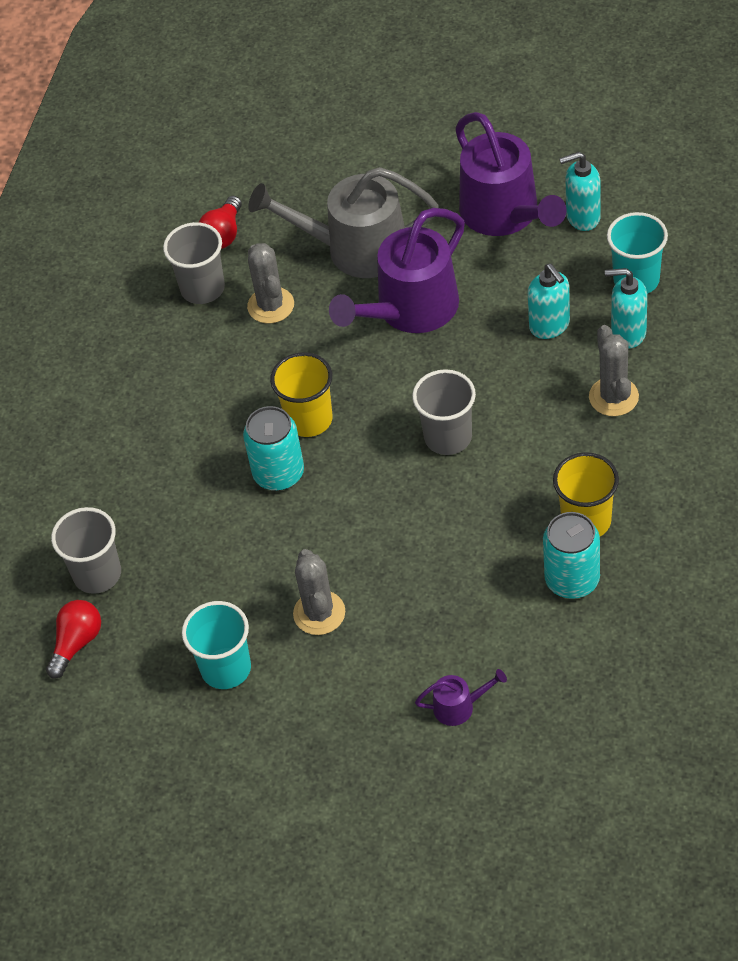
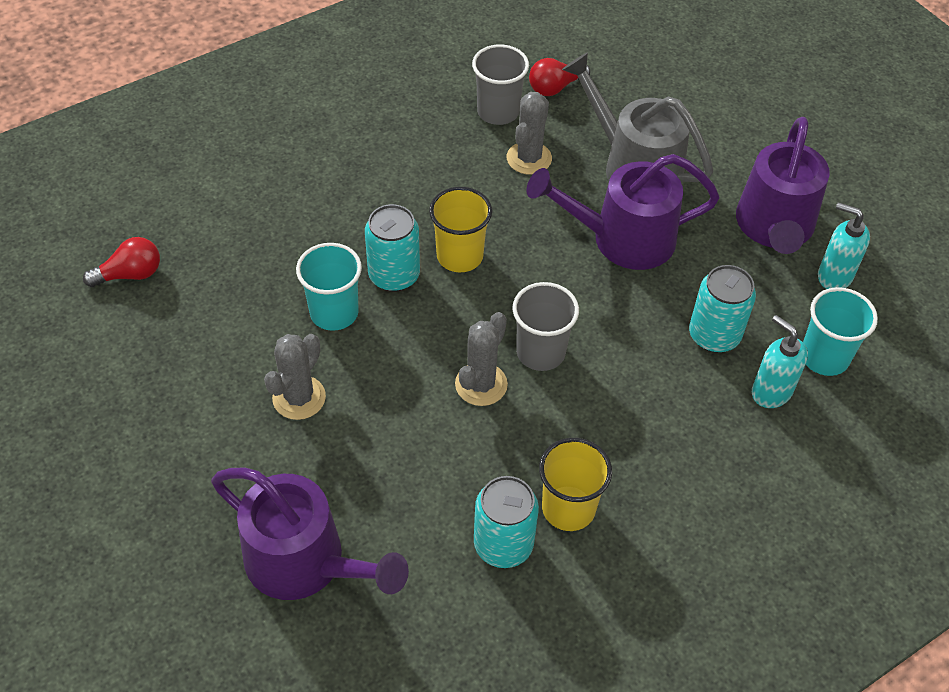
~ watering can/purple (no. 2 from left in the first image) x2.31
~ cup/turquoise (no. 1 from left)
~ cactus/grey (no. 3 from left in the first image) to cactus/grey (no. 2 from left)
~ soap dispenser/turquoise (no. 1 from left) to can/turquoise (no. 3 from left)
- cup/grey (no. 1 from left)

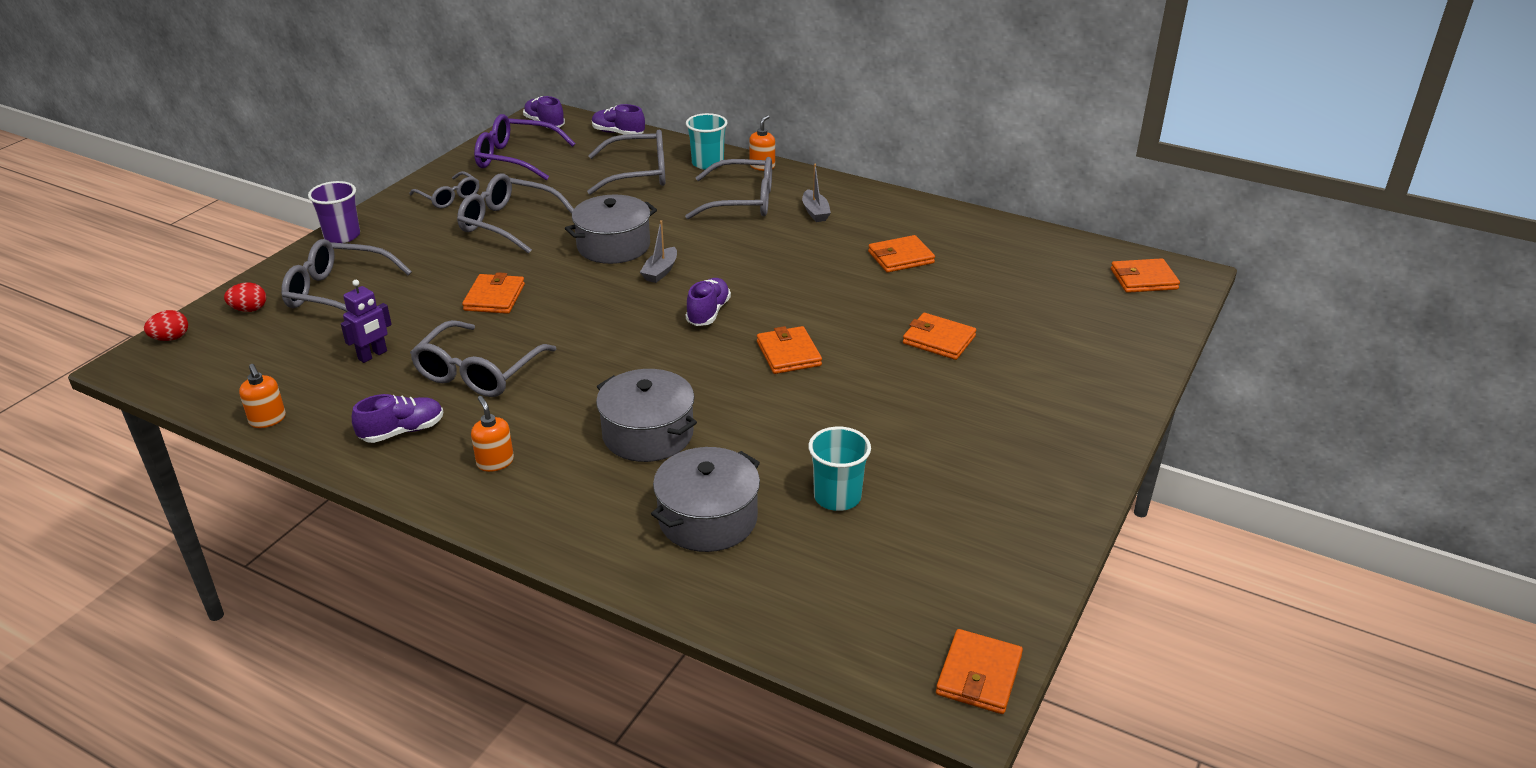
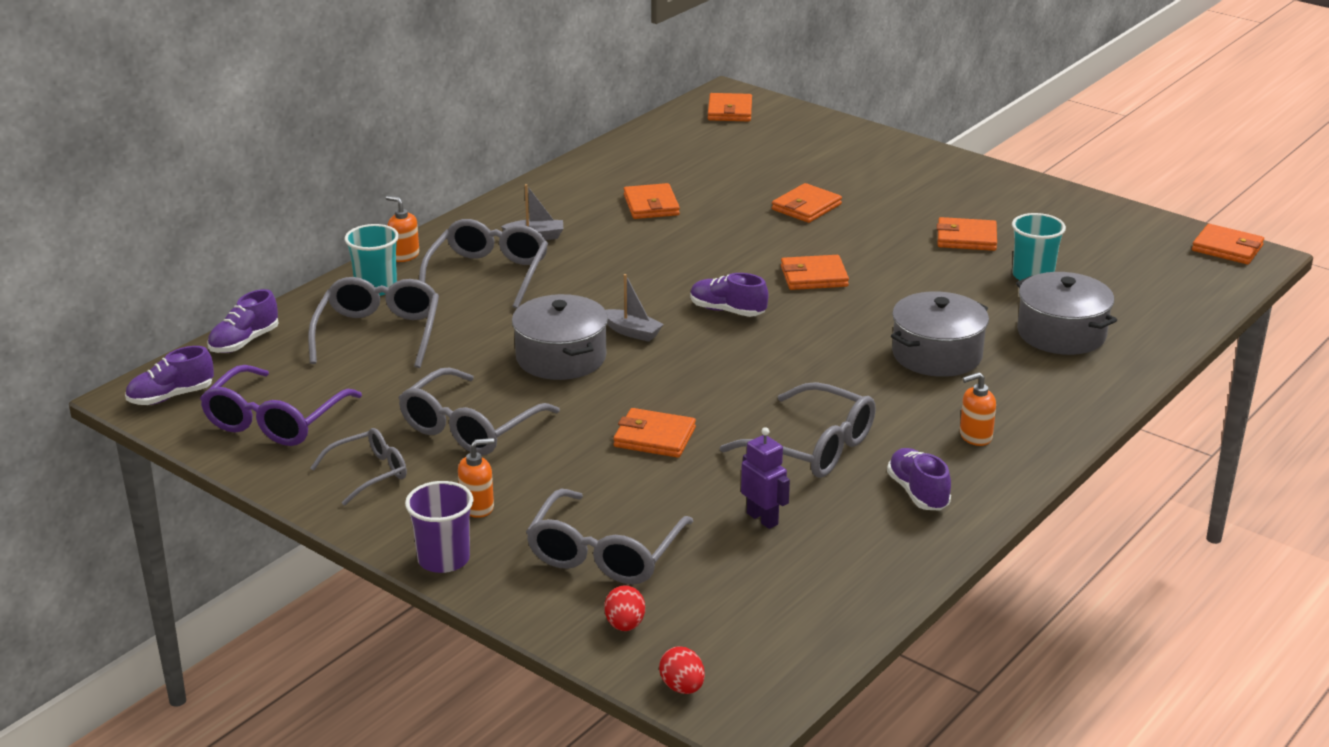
~ soap dispenser/orange (no. 1 from left in the first image) to soap dispenser/orange (no. 2 from left)
+ wallet/orange (no. 6 from left)

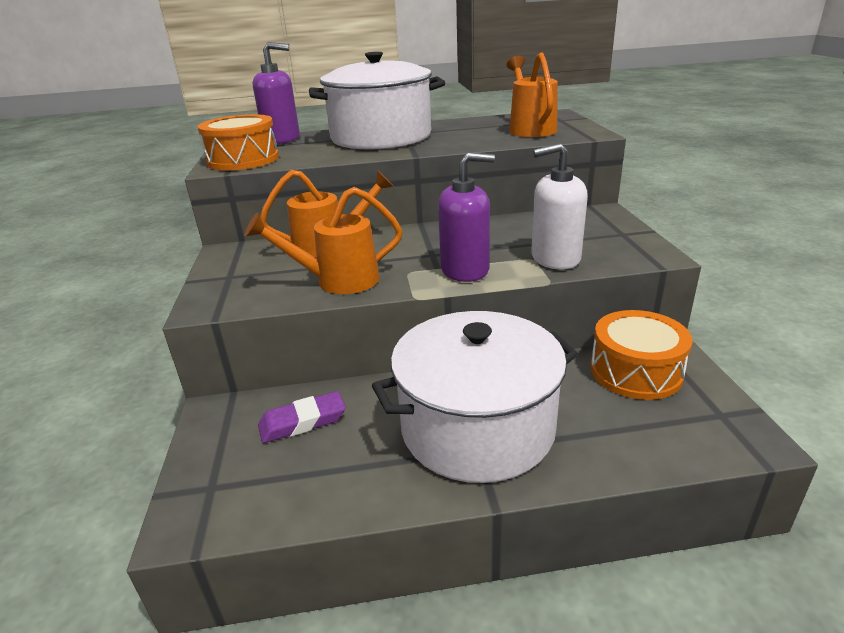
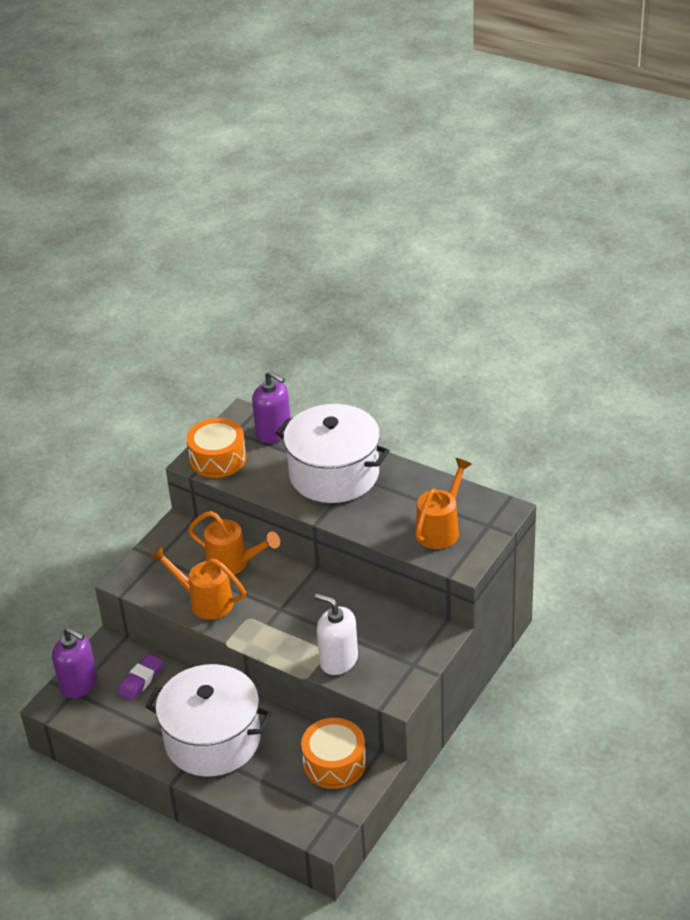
~ soap dispenser/purple (no. 2 from left in the first image) to soap dispenser/purple (no. 1 from left)
~ eraser/purple 75 degrees counterclockwise

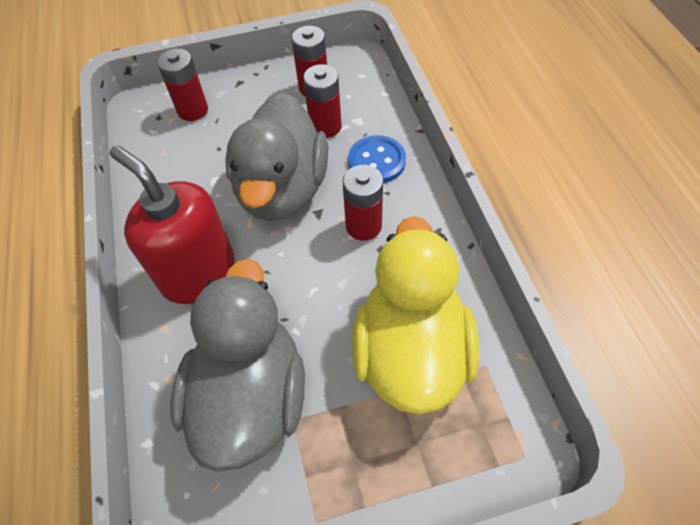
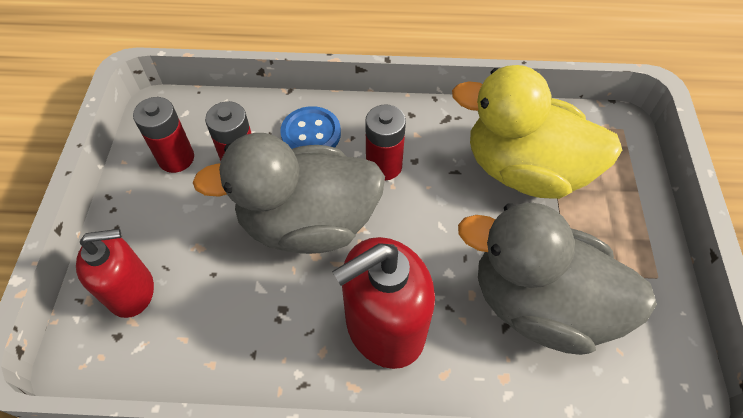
~ battery/red (no. 1 from left) to soap dispenser/red (no. 1 from left)
~ duck/grey (no. 2 from left in the first image) 150 degrees clockwise

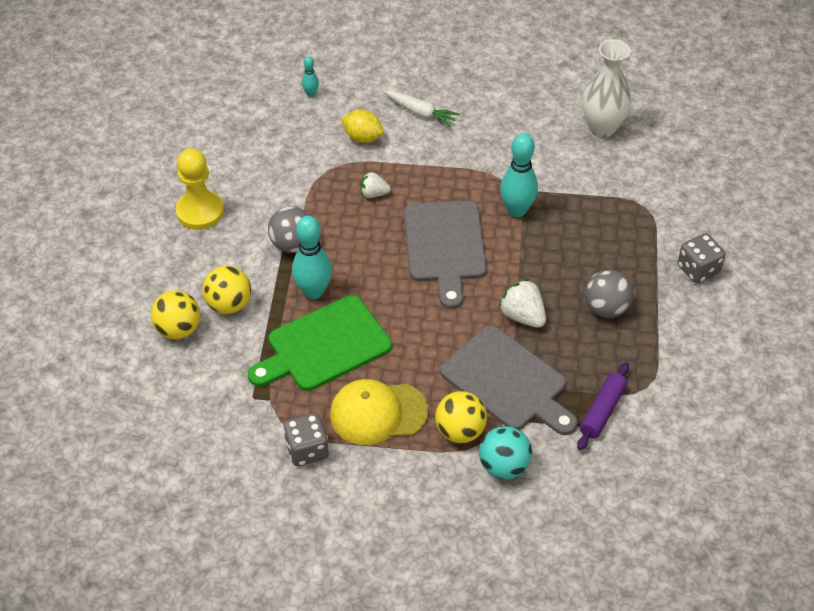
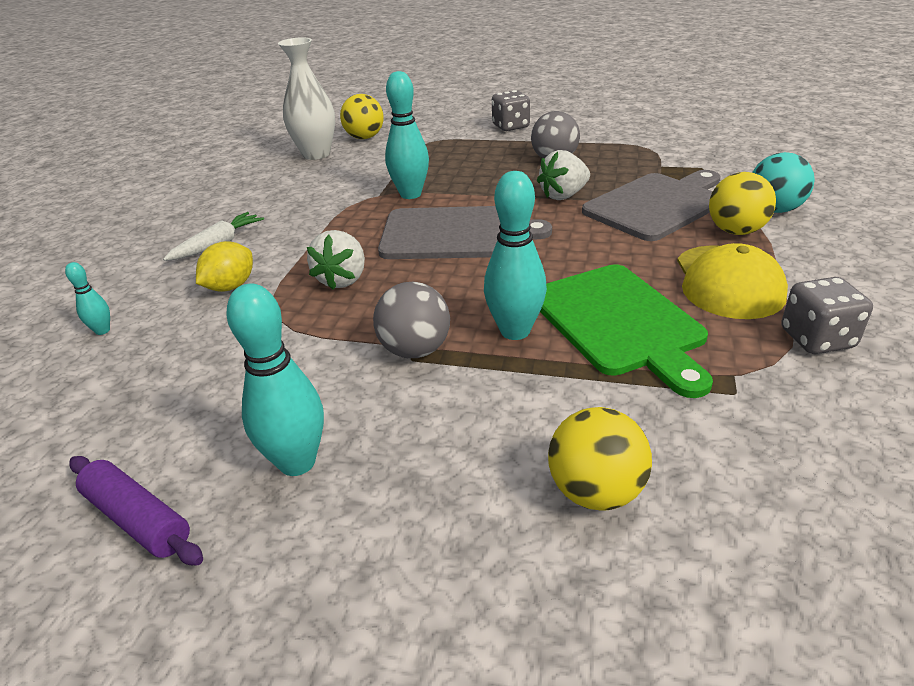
~ rolling pin/purple
~ pawn/yellow to bowling pin/turquoise (no. 2 from left)
~ strawberry/white (no. 1 from left) x1.56
~ ball/yellow (no. 2 from left in the first image) to ball/yellow (no. 1 from left)

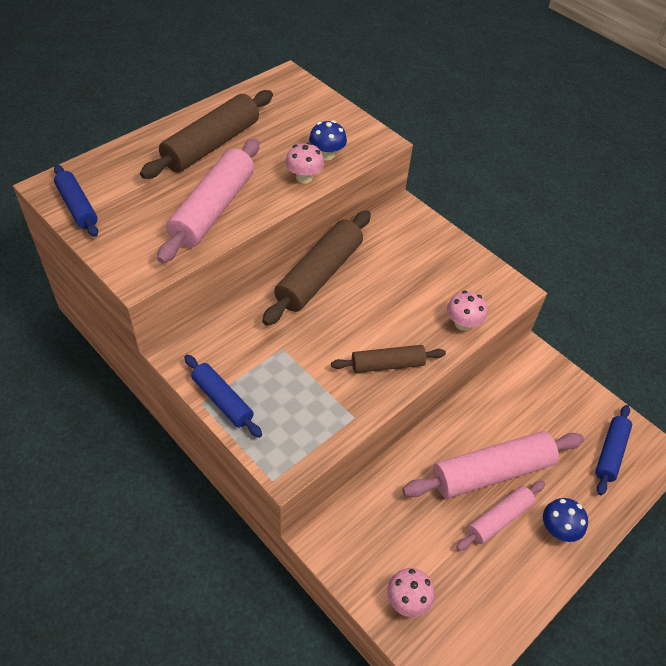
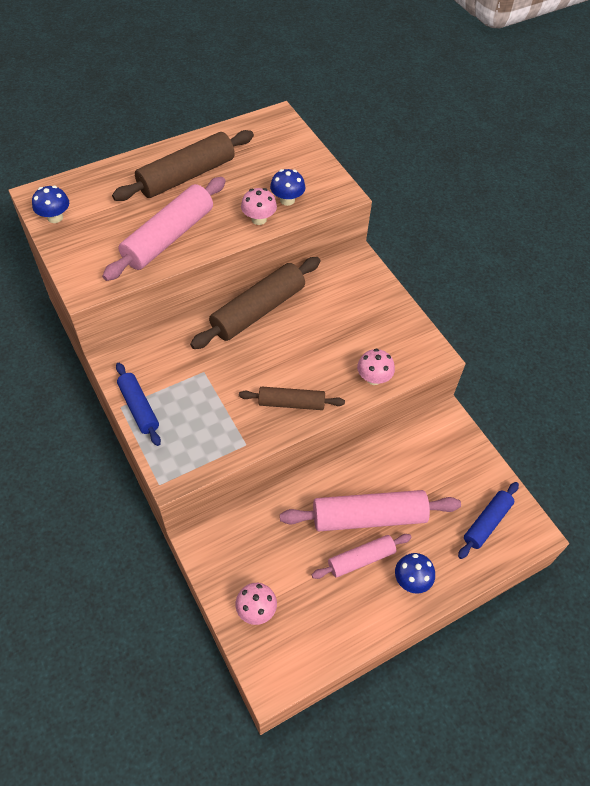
~ rolling pin/blue (no. 1 from left) to mushroom/blue (no. 1 from left)

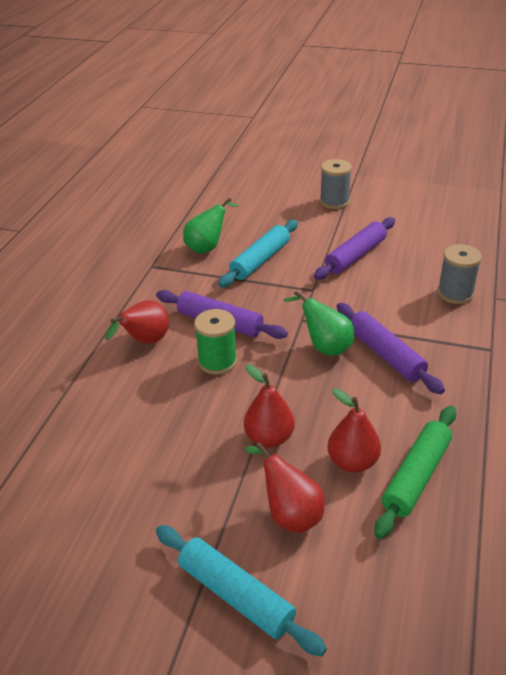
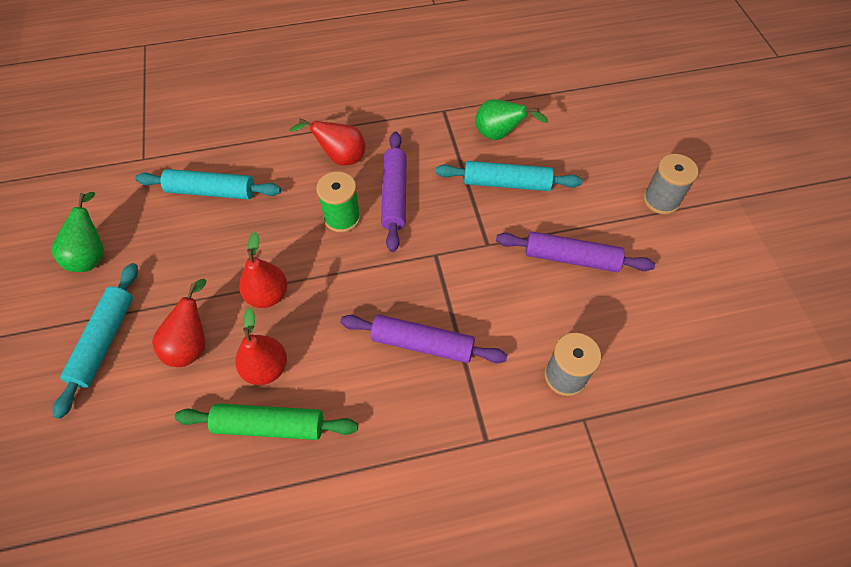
~ pear/green (no. 2 from left in the first image) to pear/green (no. 1 from left)
+ rolling pin/turquoise (no. 2 from left)
~ rolling pin/purple (no. 3 from left in the first image) 75 degrees clockwise

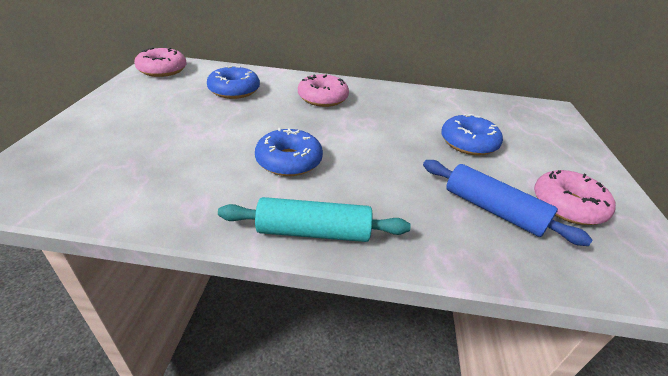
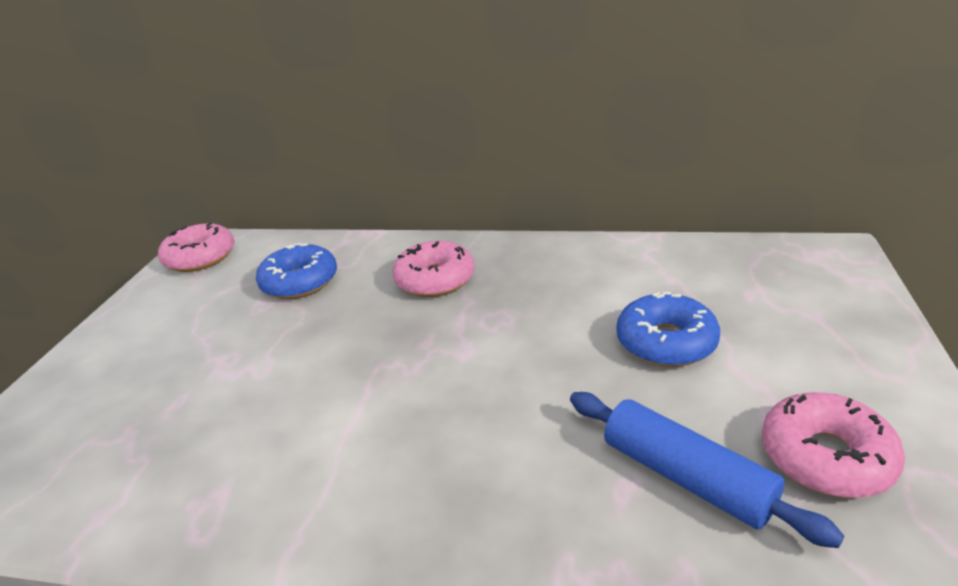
- rolling pin/turquoise
- donut/blue (no. 2 from left)

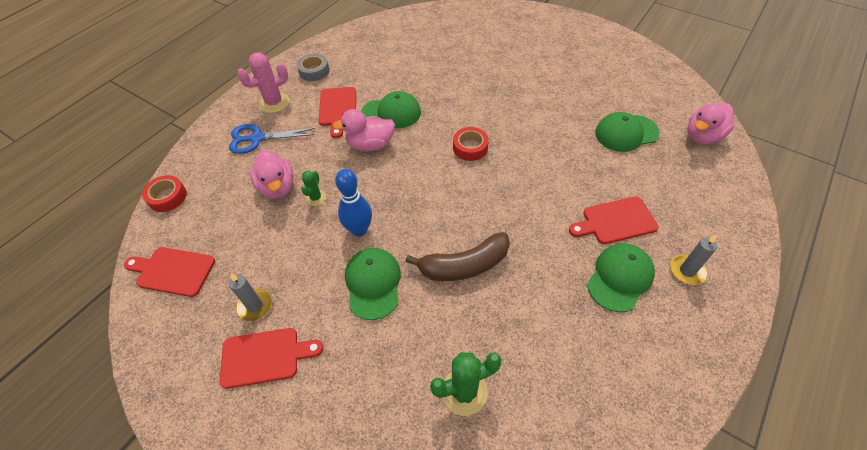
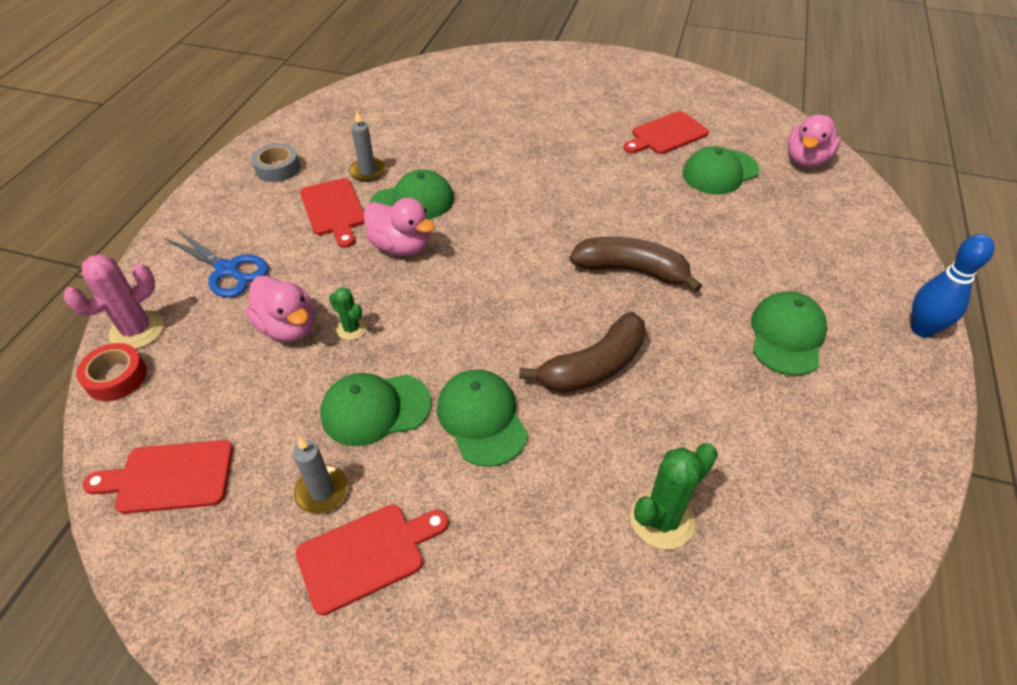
~ cactus/pink
~ scissors/blue 120 degrees counterclockwise
+ cap/green (no. 1 from left)
~ cactus/green (no. 1 from left) 45 degrees counterclockwise
~ candle/grey (no. 2 from left)
~ duck/pink (no. 2 from left) 120 degrees counterclockwise
+ banana/brown (no. 2 from left)
~ cutting board/red (no. 4 from left)
~ bowling pin/blue
- tape/red (no. 2 from left)

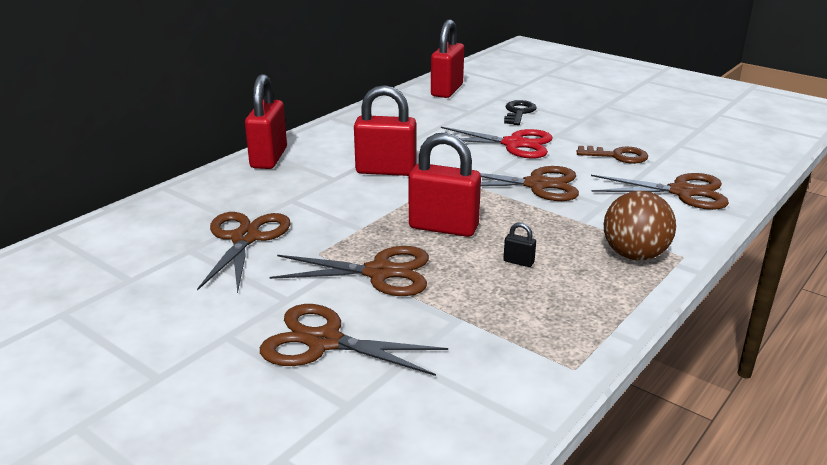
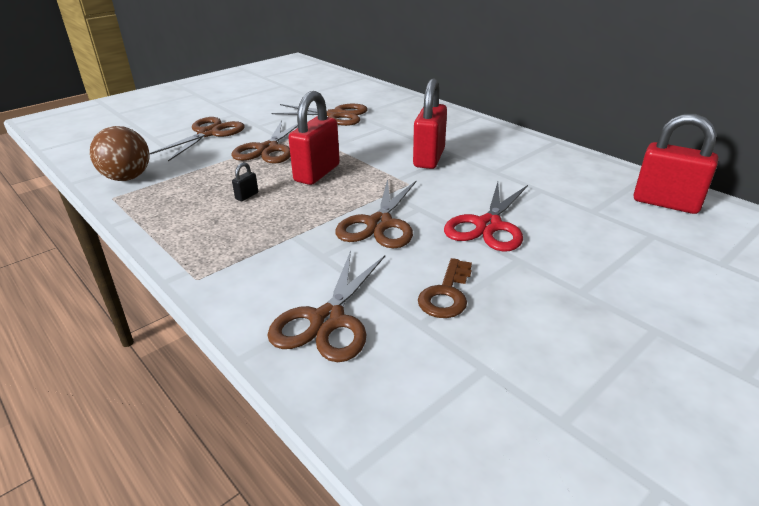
~ ball/brown
- padlock/red (no. 1 from left)
- key/black

